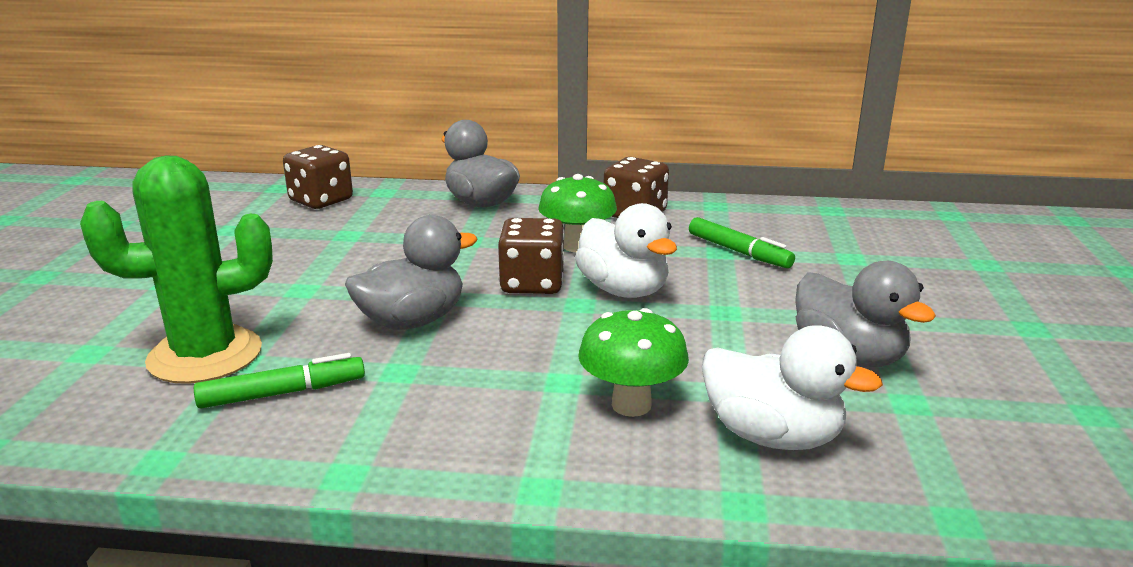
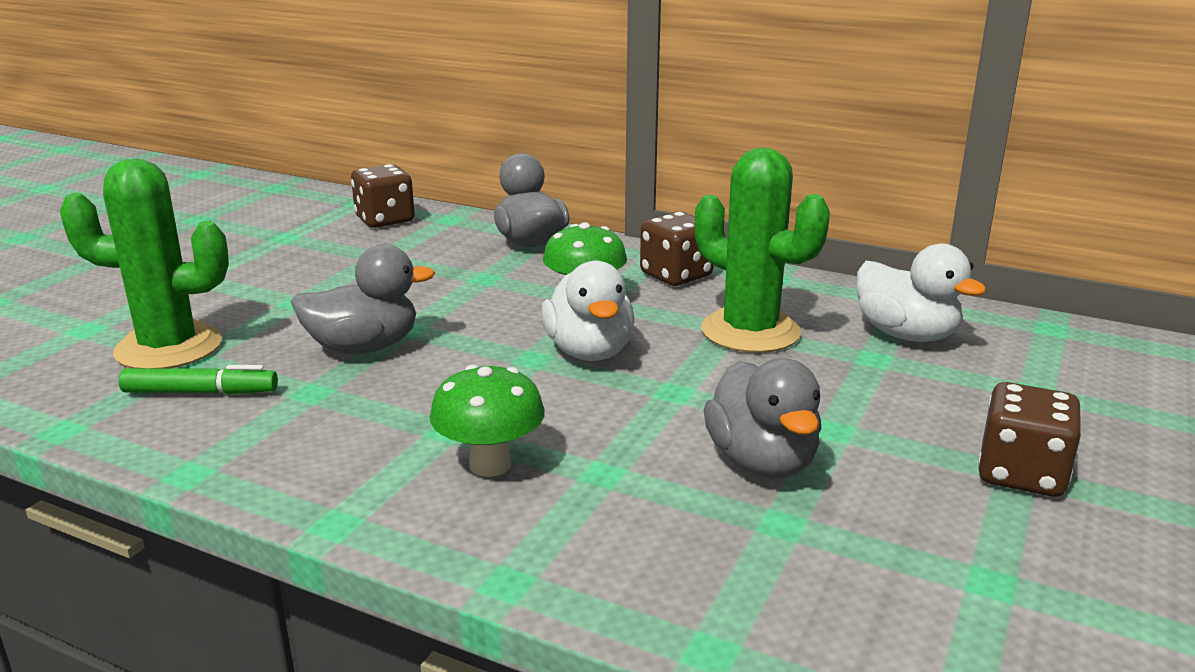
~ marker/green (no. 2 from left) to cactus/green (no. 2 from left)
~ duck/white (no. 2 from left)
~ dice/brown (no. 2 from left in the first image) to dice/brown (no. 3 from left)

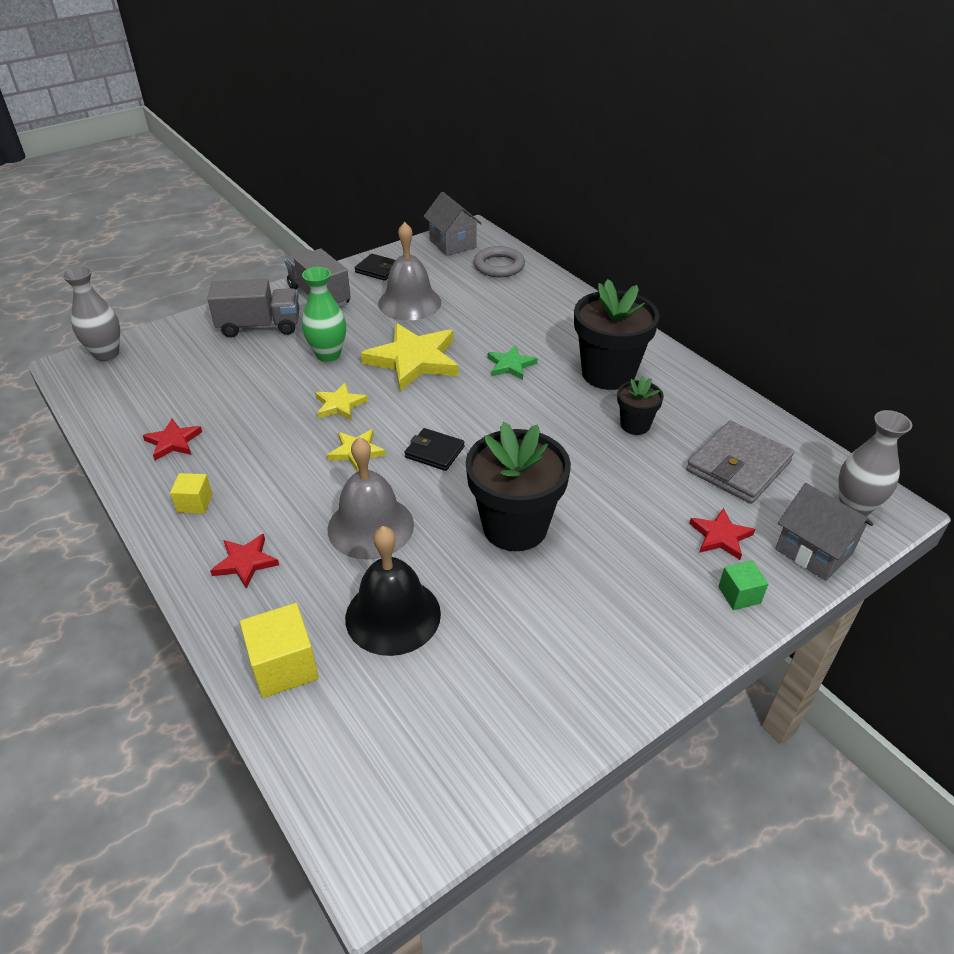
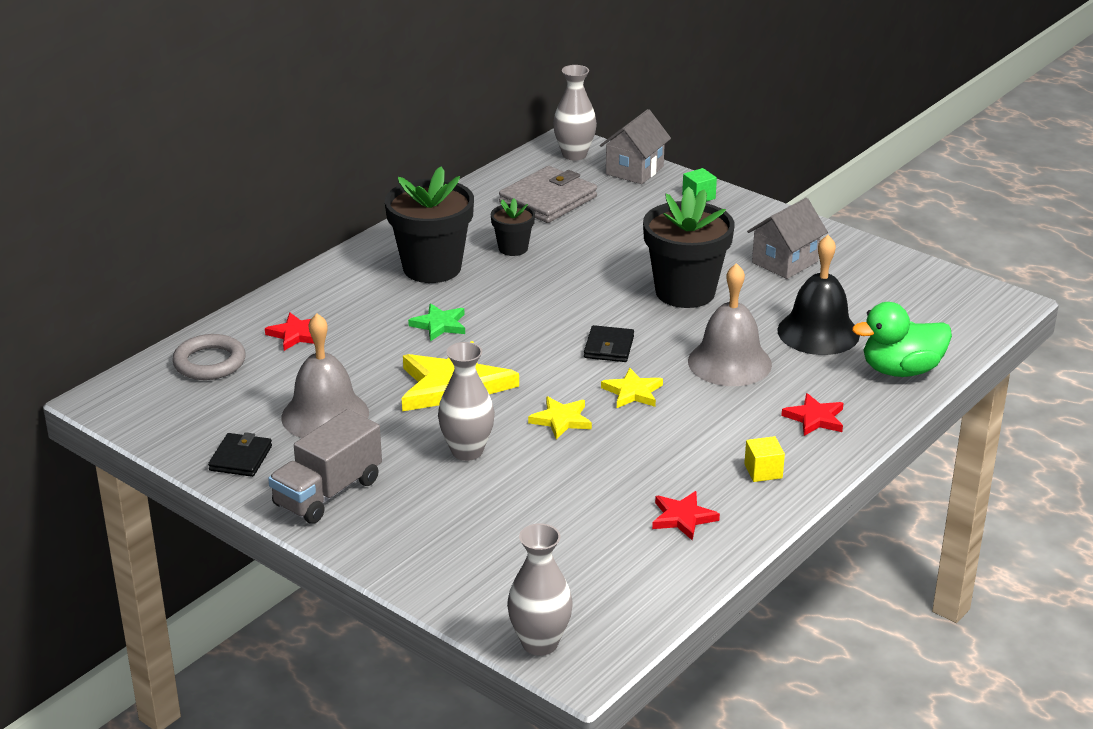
~ star/red (no. 3 from left in the first image) to star/red (no. 1 from left)
~ vase/green to vase/grey (no. 1 from left)
~ wallet/grey 75 degrees counterclockwise
~ house/grey (no. 1 from left in the first image) to house/grey (no. 2 from left)
~ cube/yellow (no. 2 from left) to duck/green
- truck/grey (no. 1 from left)

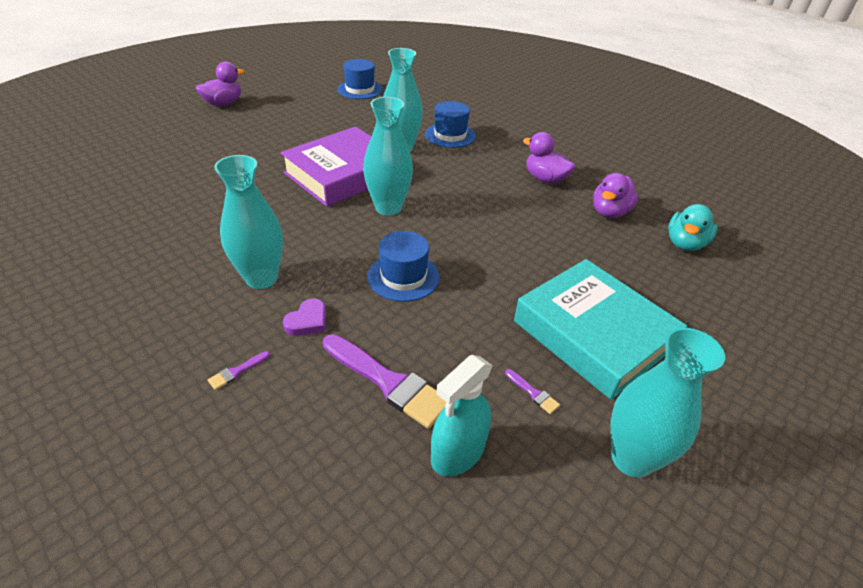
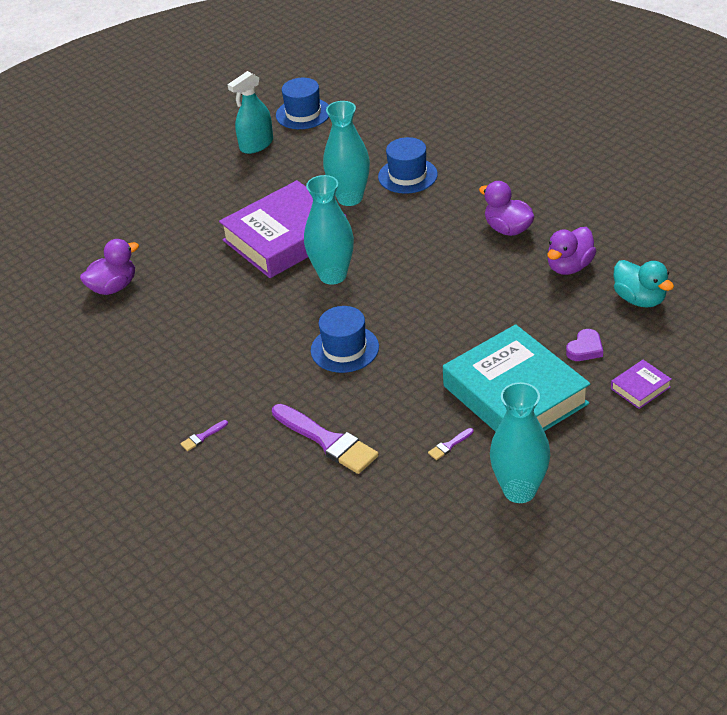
~ duck/purple (no. 1 from left)
~ spray bottle/turquoise
~ brush/purple (no. 3 from left) 90 degrees clockwise
~ heart/purple
+ book/purple (no. 2 from left)
~ duck/turquoise 75 degrees counterclockwise
- vase/turquoise (no. 1 from left)

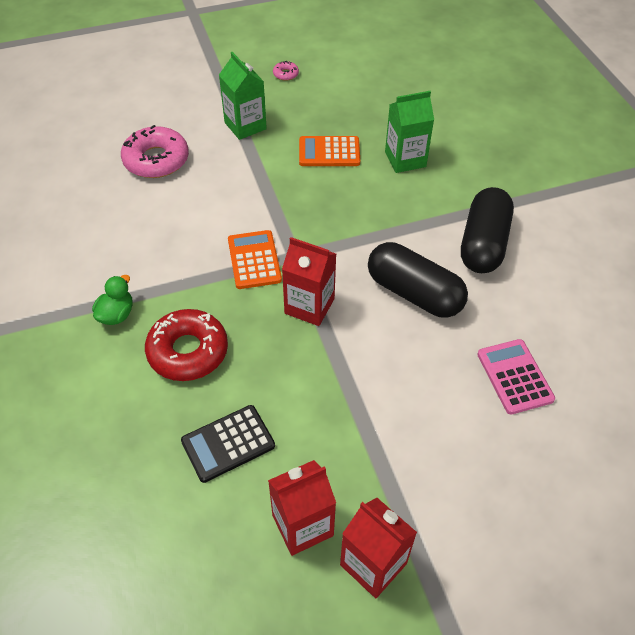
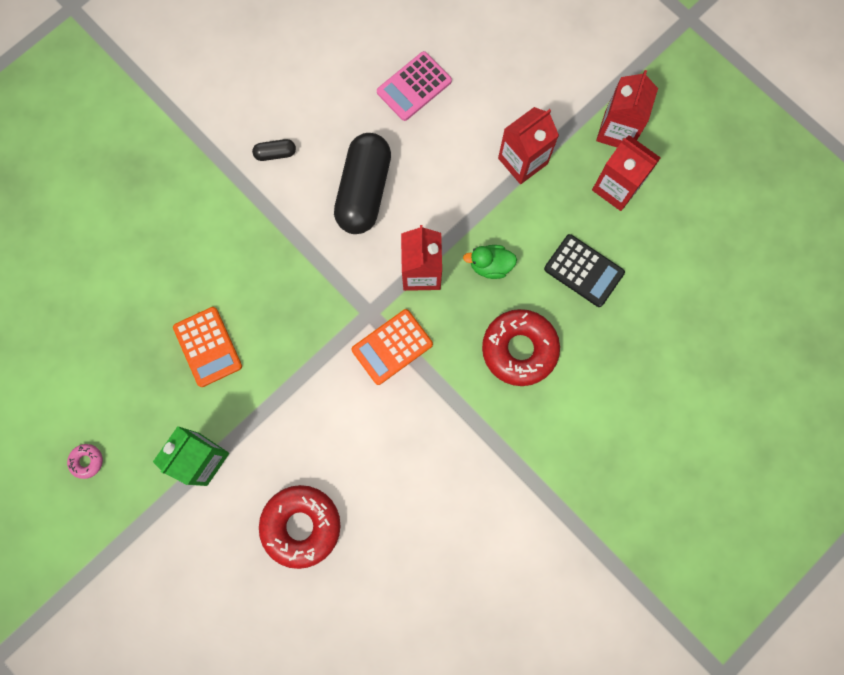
~ capsule/black (no. 2 from left in the first image) x0.42
~ donut/pink (no. 1 from left) to donut/red (no. 1 from left)
~ duck/green
+ carton/red (no. 2 from left)
- carton/green (no. 2 from left)

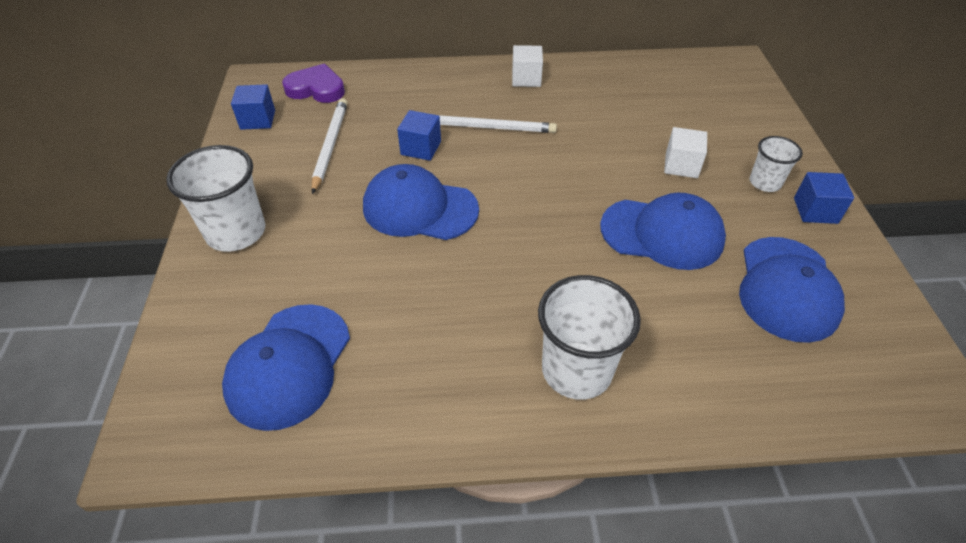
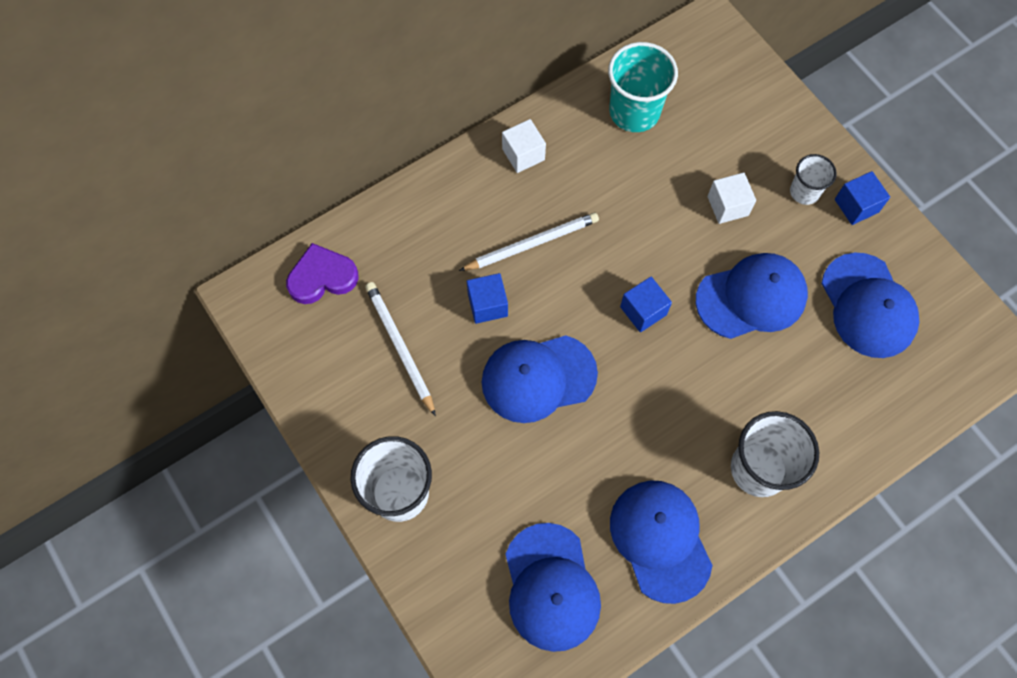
+ cup/turquoise
+ cap/blue (no. 3 from left)
~ cube/blue (no. 1 from left in the first image) to cube/blue (no. 2 from left)

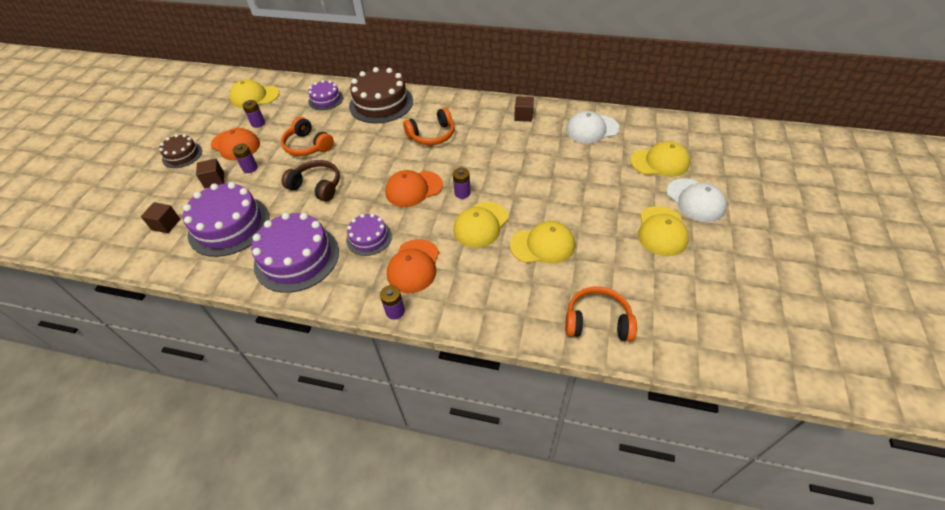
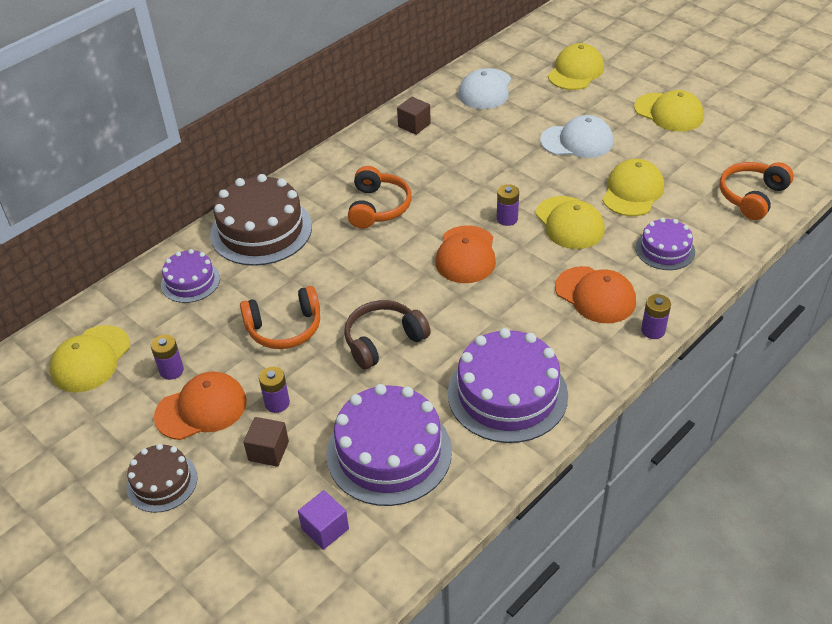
~ cube/brown (no. 1 from left) to cube/purple
~ cap/white (no. 2 from left)
~ cake/purple (no. 4 from left)

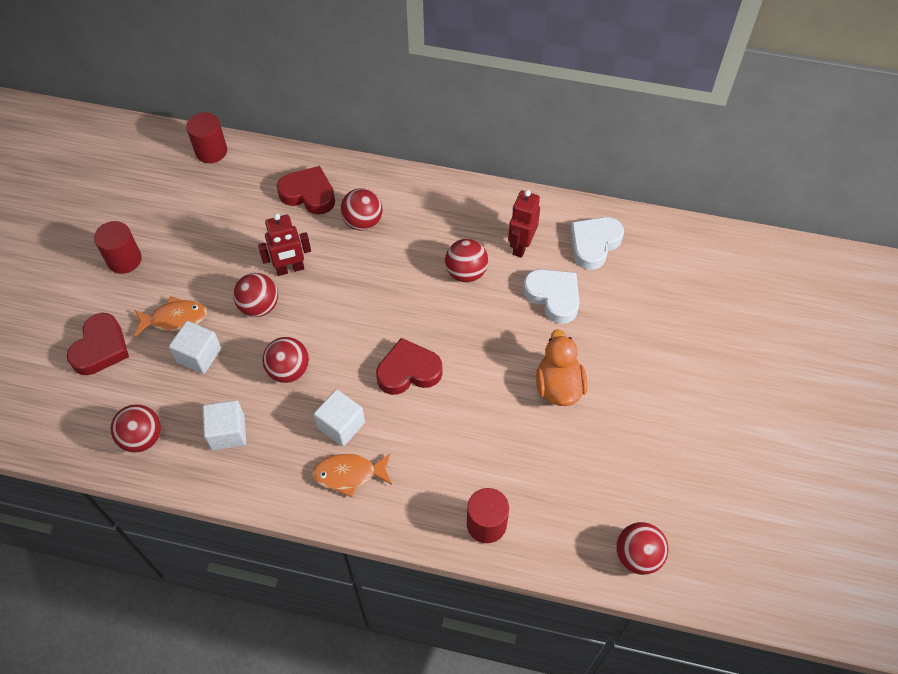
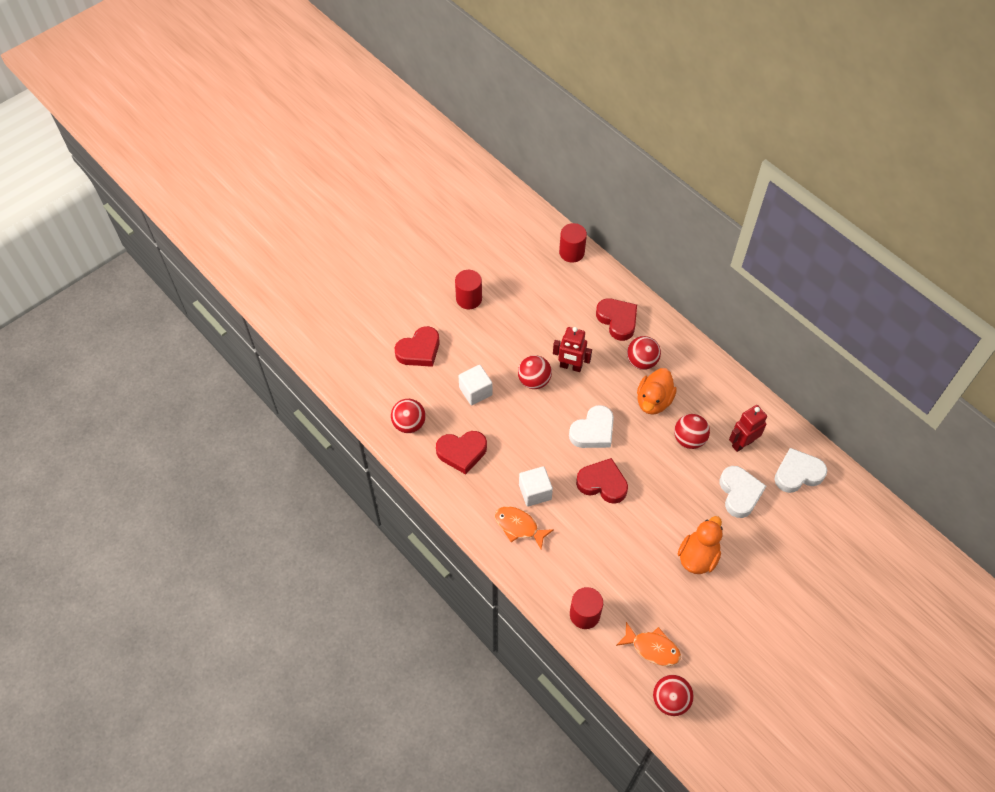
~ cube/white (no. 2 from left) to heart/red (no. 2 from left)
+ heart/white (no. 1 from left)
~ fish/orange (no. 1 from left in the first image) to fish/orange (no. 2 from left)
+ duck/orange (no. 1 from left)
- ball/red (no. 3 from left)

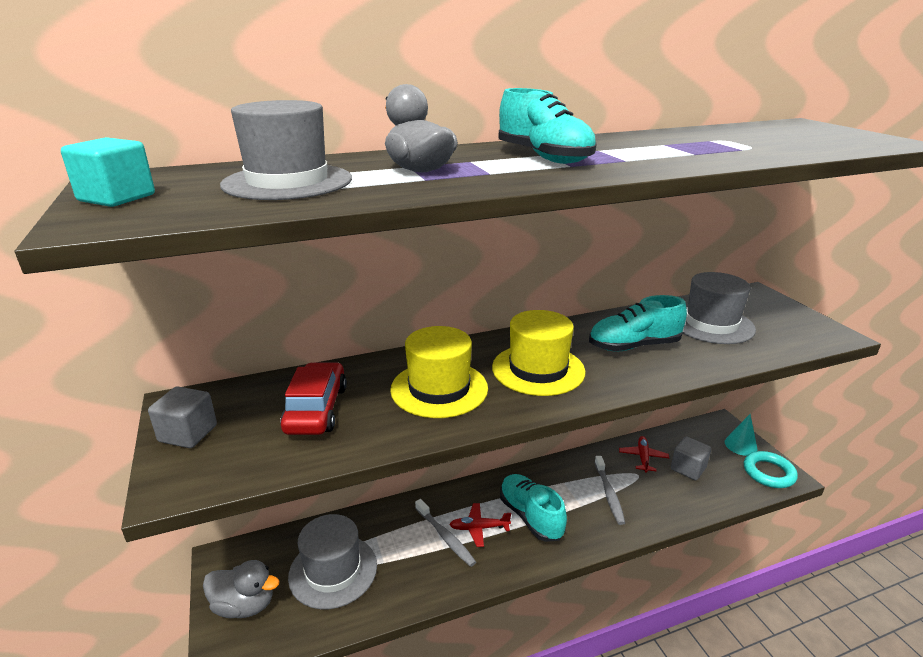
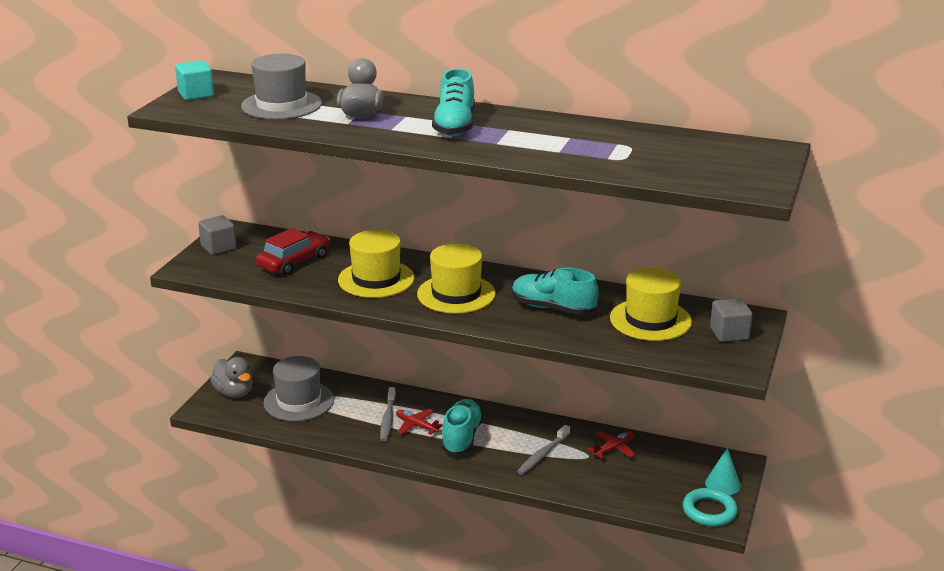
~ hat/grey (no. 3 from left) to hat/yellow (no. 3 from left)
~ cube/grey (no. 2 from left)

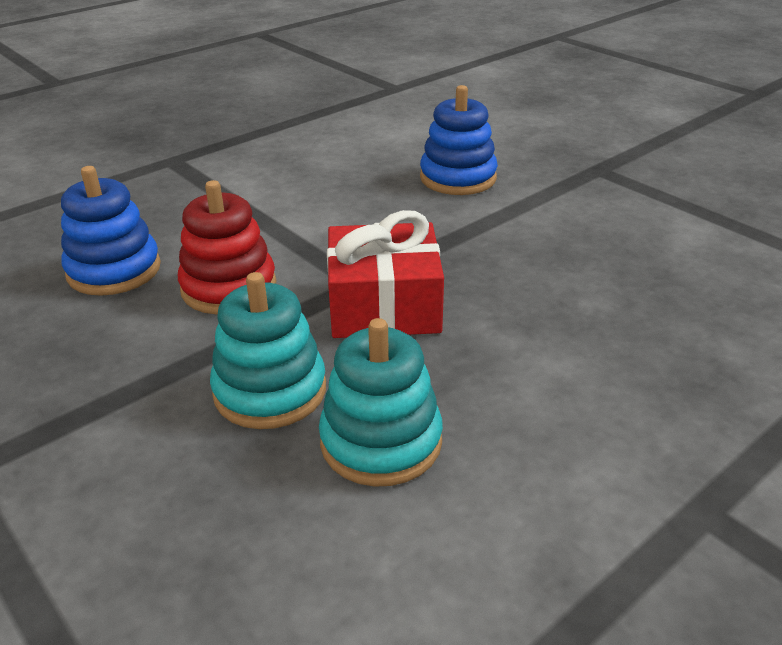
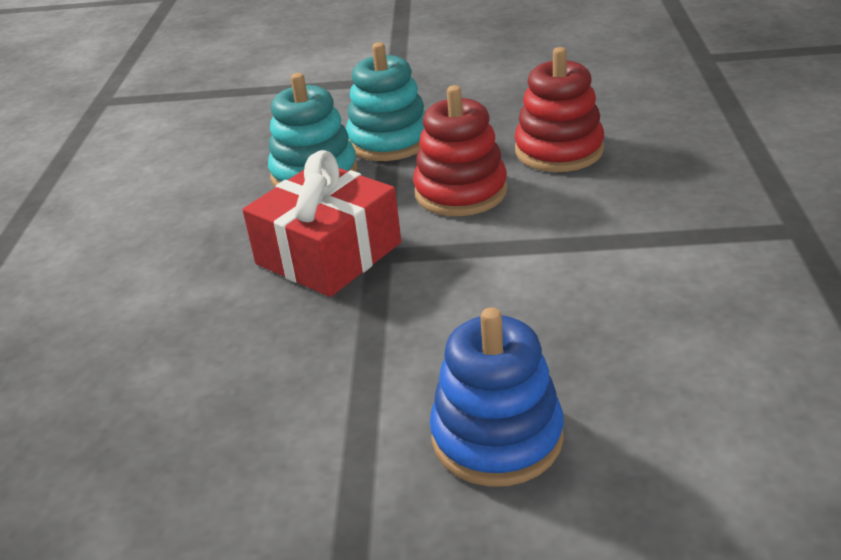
~ stacking toy/turquoise (no. 2 from left)
~ stacking toy/blue (no. 1 from left) to stacking toy/red (no. 2 from left)

